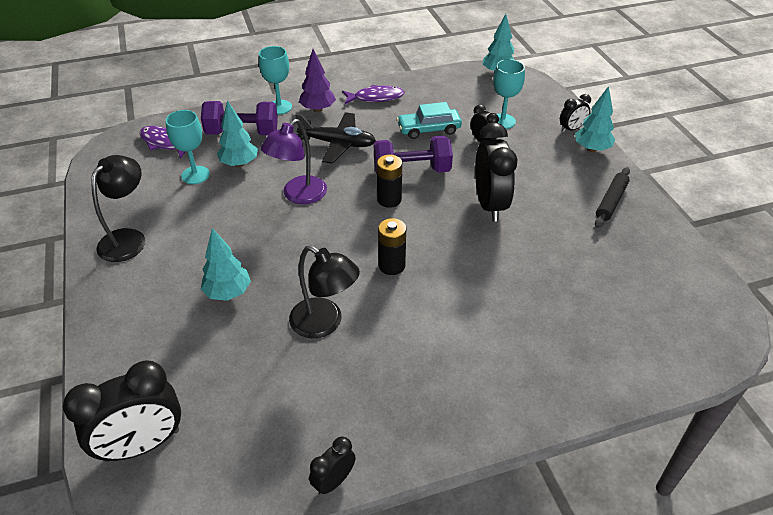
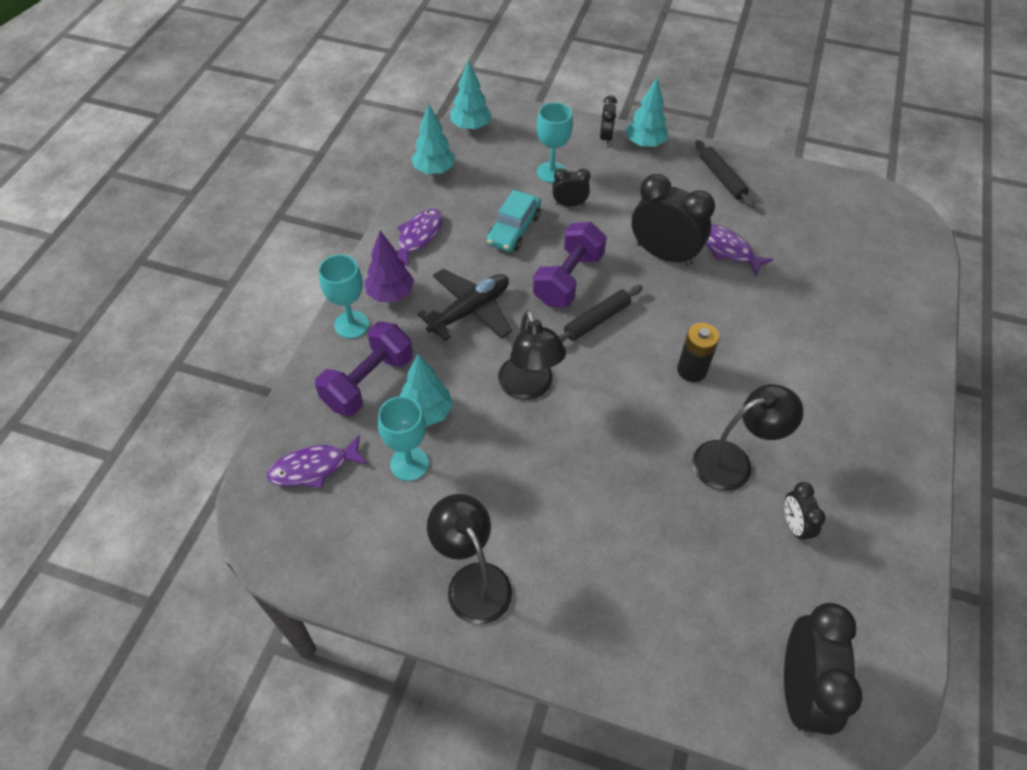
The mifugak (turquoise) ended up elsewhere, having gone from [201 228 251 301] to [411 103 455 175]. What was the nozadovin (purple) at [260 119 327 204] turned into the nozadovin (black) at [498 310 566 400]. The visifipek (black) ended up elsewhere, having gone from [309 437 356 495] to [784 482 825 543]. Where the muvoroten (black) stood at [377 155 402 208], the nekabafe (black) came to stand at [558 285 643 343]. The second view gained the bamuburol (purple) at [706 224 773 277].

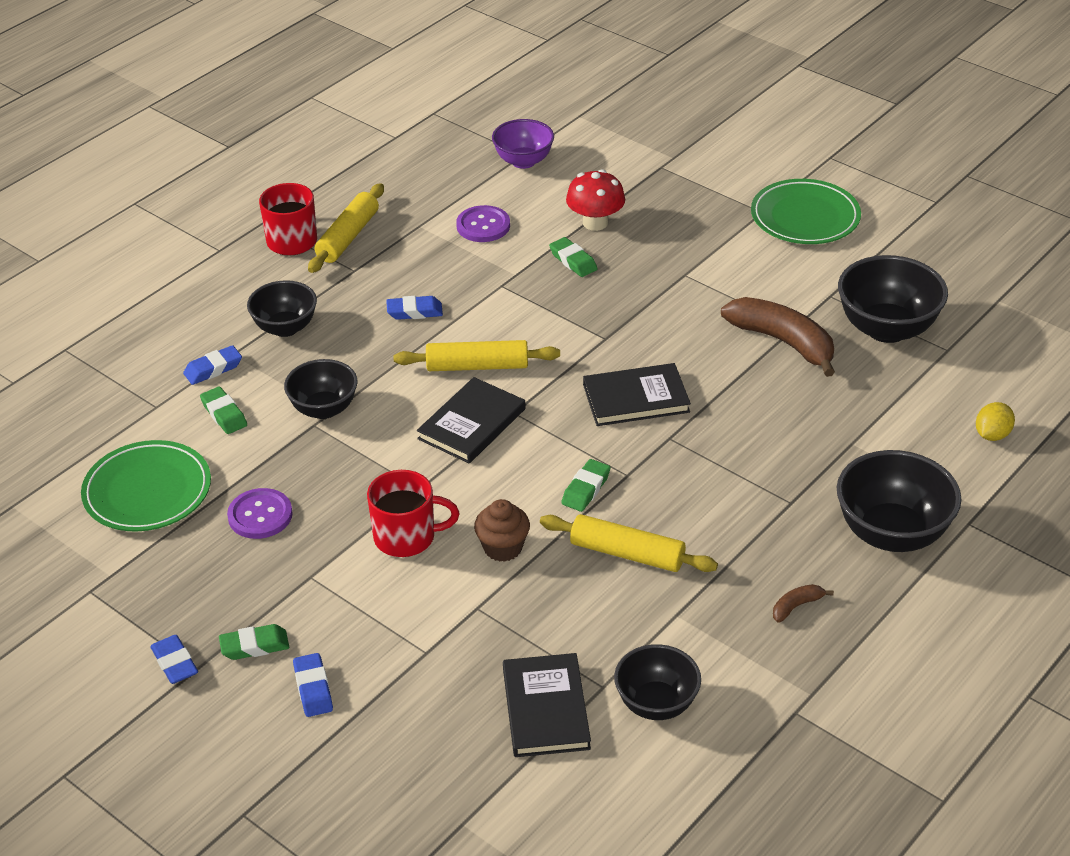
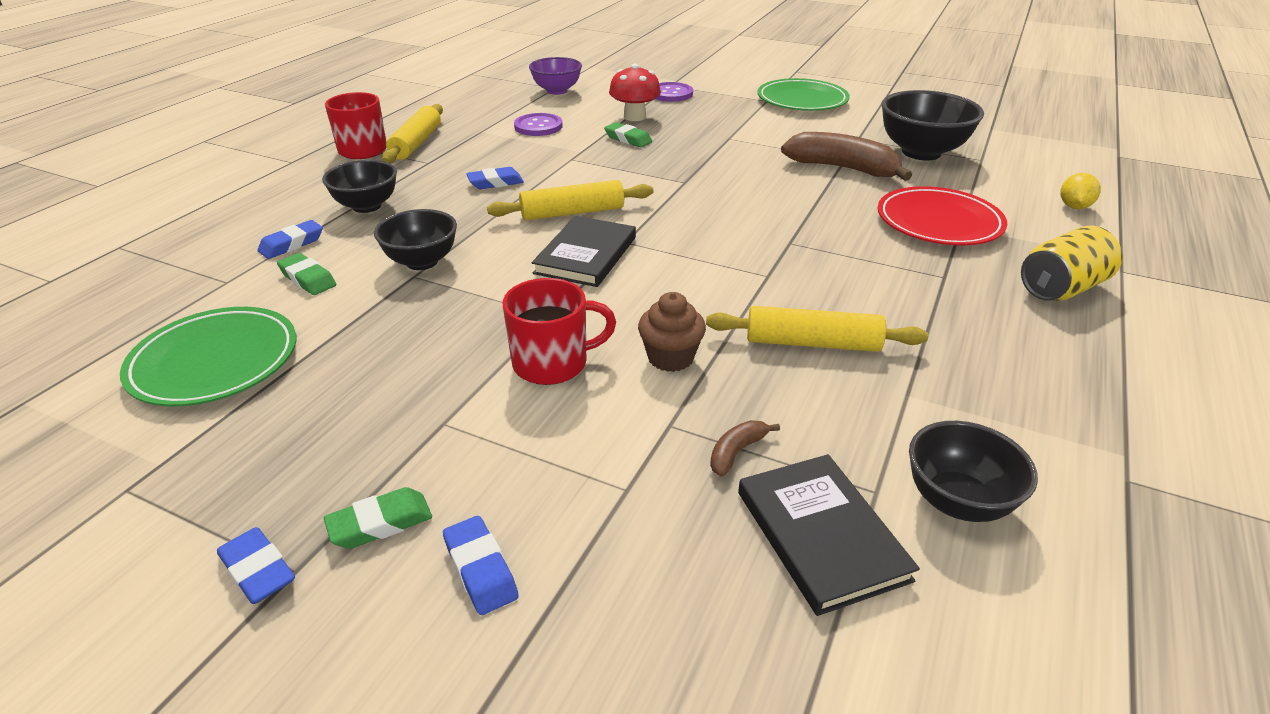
The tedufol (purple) ended up elsewhere, having gone from [227 488 293 539] to [656 82 693 102]. The second view lost the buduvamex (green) at [561 459 611 512]. The second view lost the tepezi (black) at [583 363 691 426]. The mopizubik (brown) ended up elsewhere, having gone from [773 584 834 623] to [710 420 780 476]. Where the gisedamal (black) stood at [837 450 962 552], the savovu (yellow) came to stand at [1021 226 1122 301]. The second view gained the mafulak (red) at [878 186 1007 245].

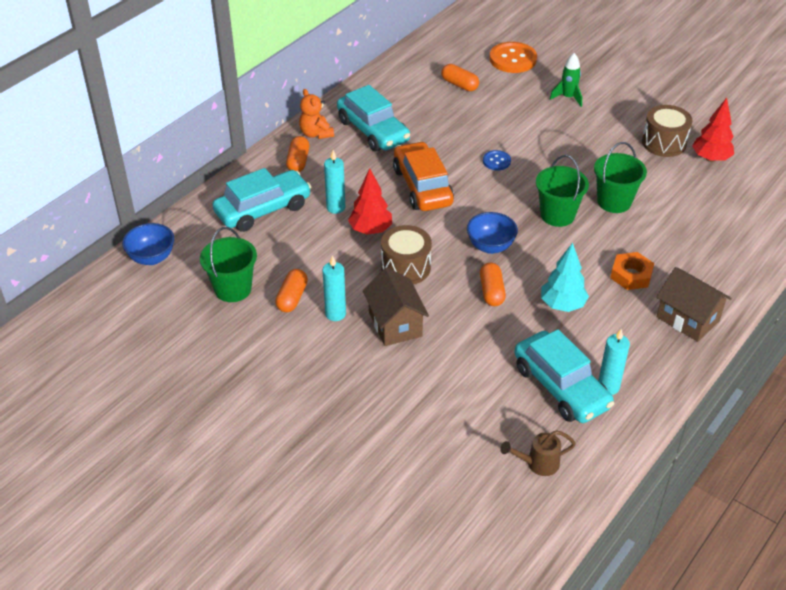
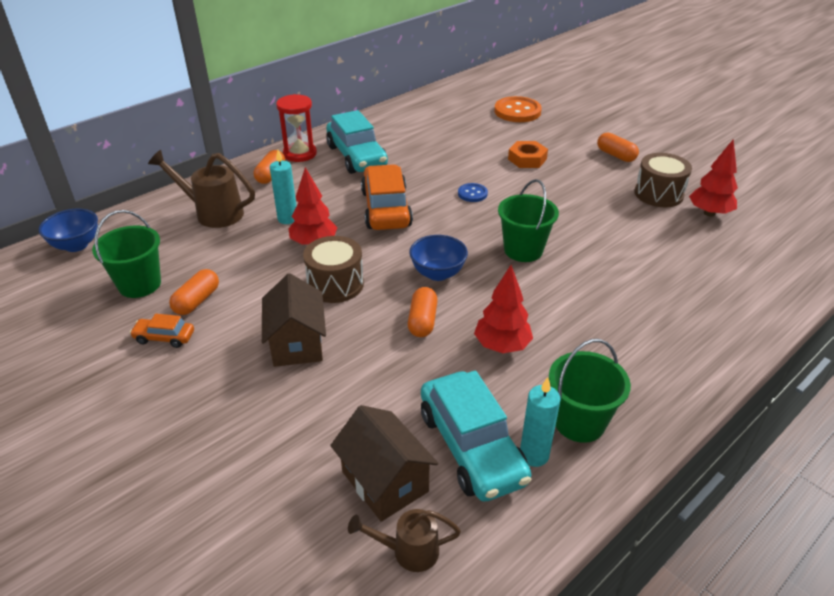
Where the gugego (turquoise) stood at [212 168 311 232], the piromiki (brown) came to stand at [148 150 255 228]. Where the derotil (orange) stood at [299 89 334 139], the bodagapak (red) came to stand at [276 94 317 162]. The second view lost the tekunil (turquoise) at [322 255 346 321]. The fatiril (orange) ended up elsewhere, having gone from [441 64 479 91] to [597 132 639 162]. What was the mifugak (turquoise) at [541 243 589 312] turned into the mifugak (red) at [474 265 533 353]. The second view lost the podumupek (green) at [550 53 582 107]. The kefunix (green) ended up elsewhere, having gone from [594 142 647 213] to [549 339 631 443]. The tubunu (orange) ended up elsewhere, having gone from [610 252 654 290] to [508 141 548 168]. The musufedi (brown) ended up elsewhere, having gone from [656 267 732 342] to [330 405 438 522]. The second view gained the gugego (orange) at [130 314 194 348].

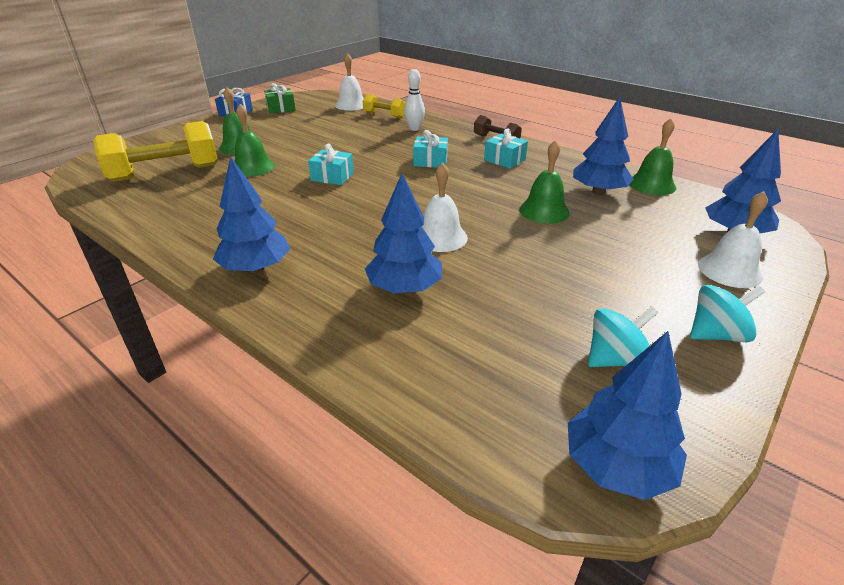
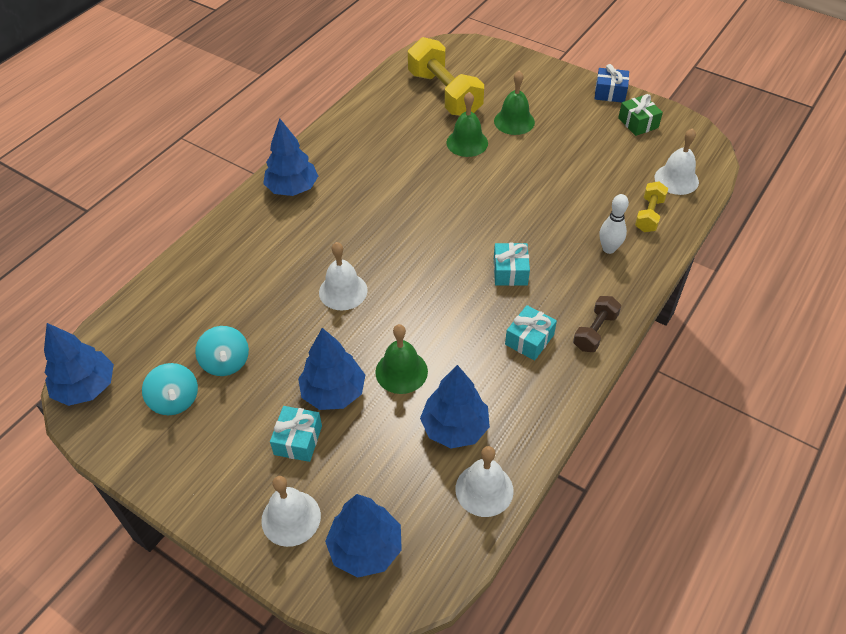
The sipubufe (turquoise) ended up elsewhere, having gone from [308 143 354 185] to [270 406 322 462]. The mifugak (blue) ended up elsewhere, having gone from [365 173 442 294] to [298 328 365 410]. What was the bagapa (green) at [629 118 676 195] turned into the bagapa (white) at [455 446 514 517]. The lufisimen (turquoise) ended up elsewhere, having gone from [690 285 765 342] to [195 326 249 376].

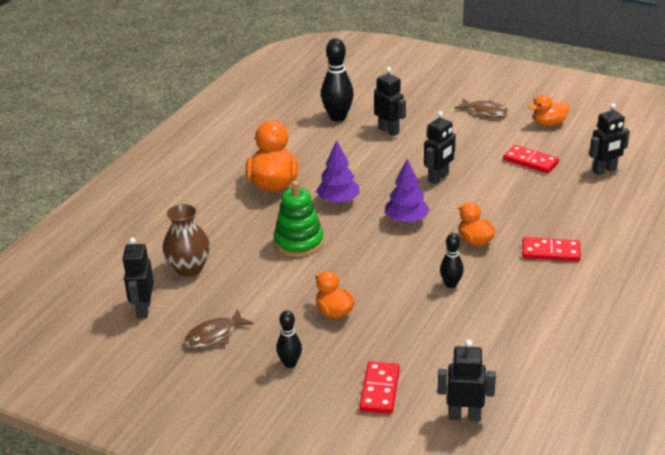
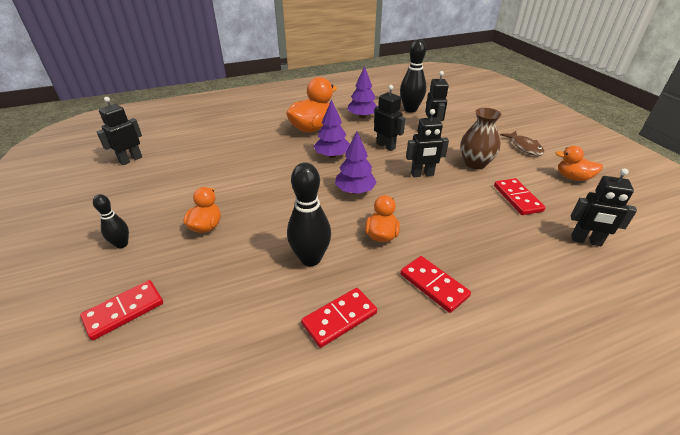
The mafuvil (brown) ended up elsewhere, having gone from [163 204 210 277] to [460 108 502 169]. The second view lost the bamuburol (brown) at [184 309 254 348]. The second view lost the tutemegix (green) at [274 181 324 257]. The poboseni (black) ended up elsewhere, having gone from [438 339 496 421] to [374 85 405 151]. The size of the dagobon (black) at [440 233 464 288] changed by a factor of 1.75. The second view gained the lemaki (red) at [301 288 377 348]. The second view gained the mifugak (purple) at [347 66 377 118].

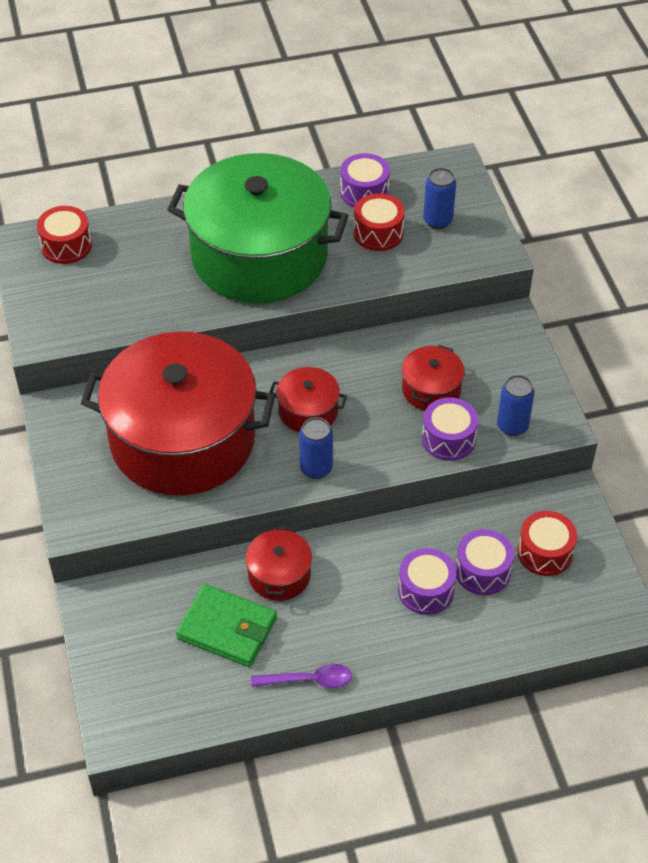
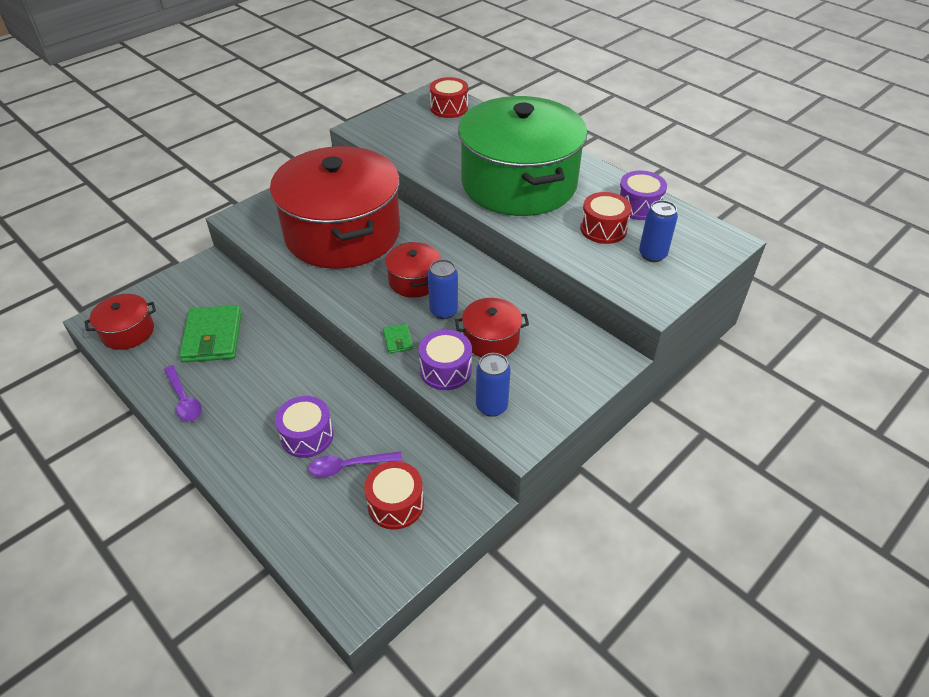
The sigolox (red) ended up elsewhere, having gone from [245 526 312 601] to [85 294 156 350]. The savovu (blue) ended up elsewhere, having gone from [299 417 333 479] to [428 259 458 319]. Where the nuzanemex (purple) stood at [456 529 514 595], the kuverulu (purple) came to stand at [308 451 402 478]. The second view gained the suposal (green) at [383 324 413 354].

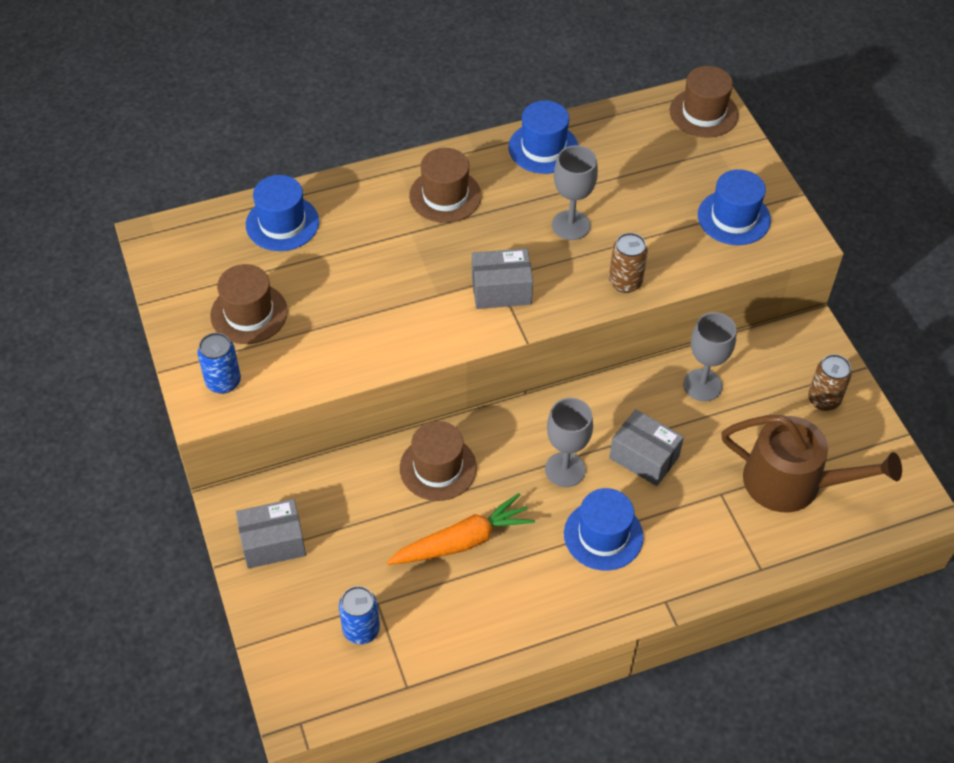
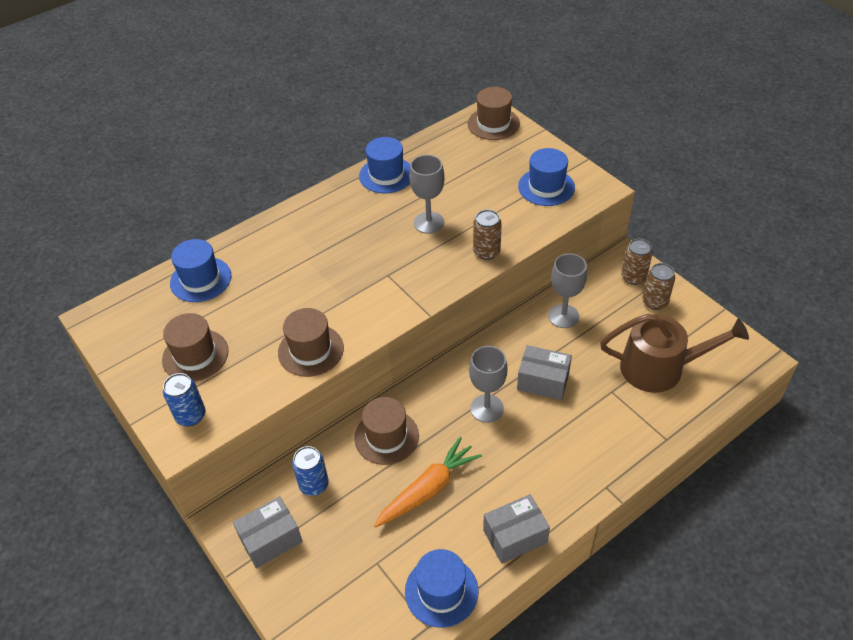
The savovu (blue) ended up elsewhere, having gone from [339 586 380 644] to [292 446 329 496]. The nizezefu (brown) ended up elsewhere, having gone from [409 148 482 223] to [278 308 344 377]. The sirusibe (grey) ended up elsewhere, having gone from [472 248 533 309] to [483 494 550 564]. The nizezefu (blue) ended up elsewhere, having gone from [564 488 643 571] to [405 549 478 628]. The second view gained the savovu (brown) at [621 239 653 285].

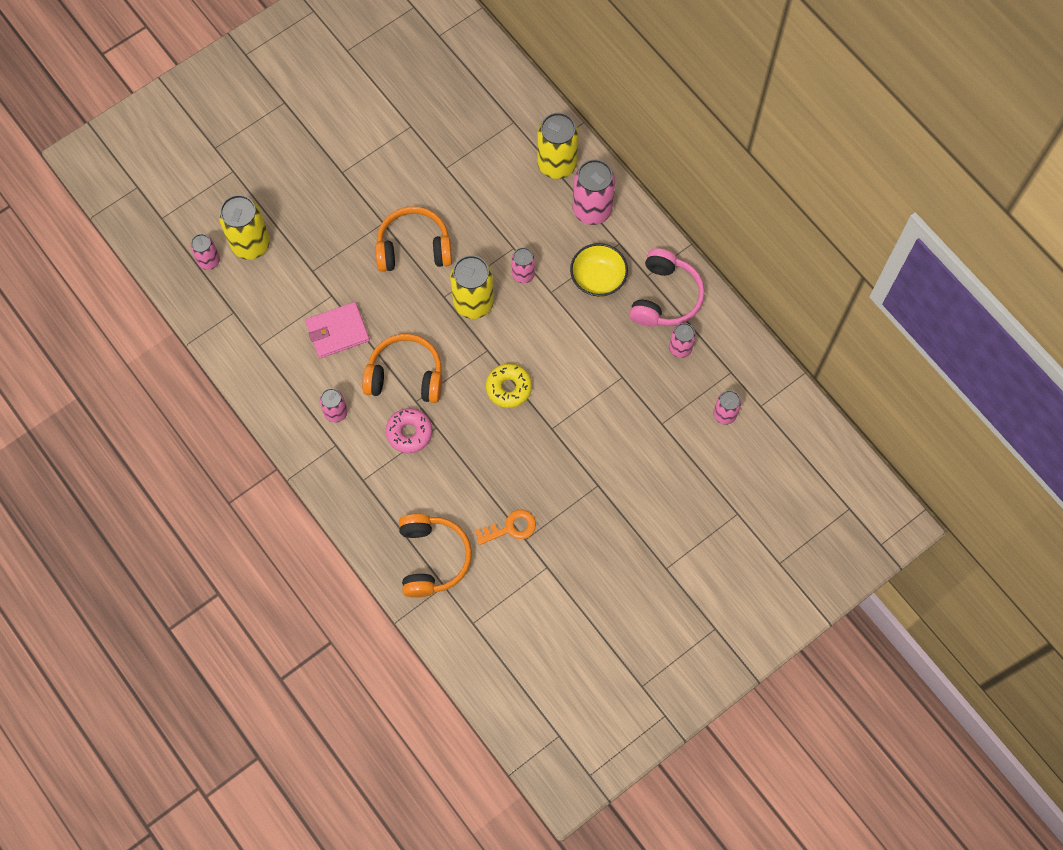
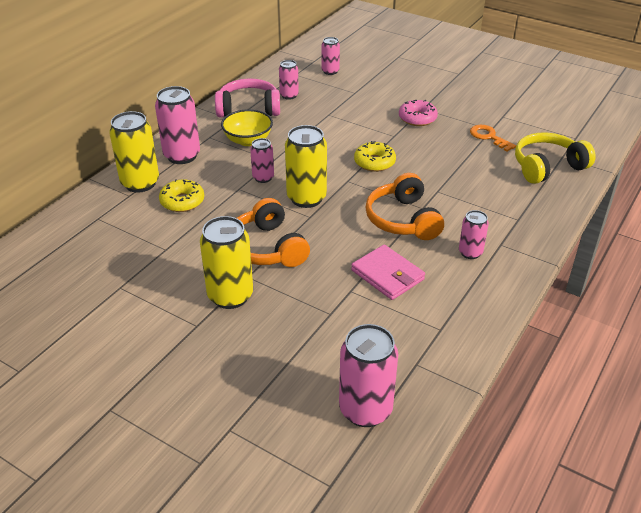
The size of the savovu (pink) at [190 234 220 270] changed by a factor of 1.77. The savovu (yellow) ended up elsewhere, having gone from [219 195 270 260] to [200 216 253 309]. The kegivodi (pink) ended up elsewhere, having gone from [386 408 432 453] to [399 100 438 126]. What was the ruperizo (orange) at [399 514 472 598] turned into the ruperizo (yellow) at [515 133 596 184]. The second view gained the kegivodi (yellow) at [159 179 204 212].

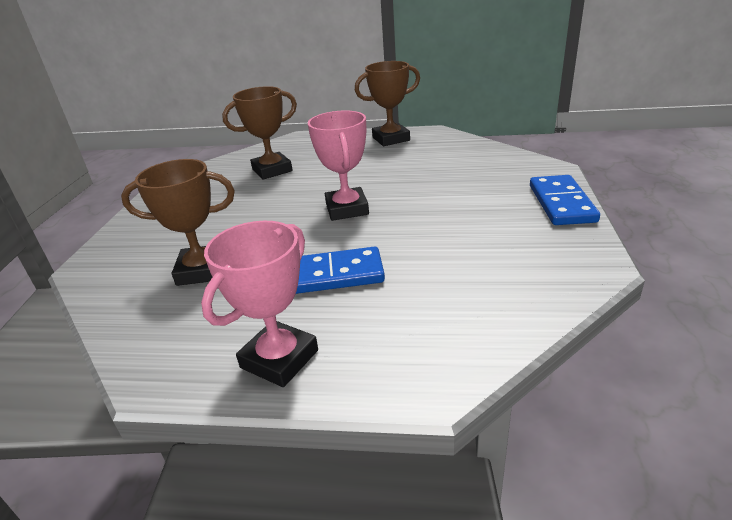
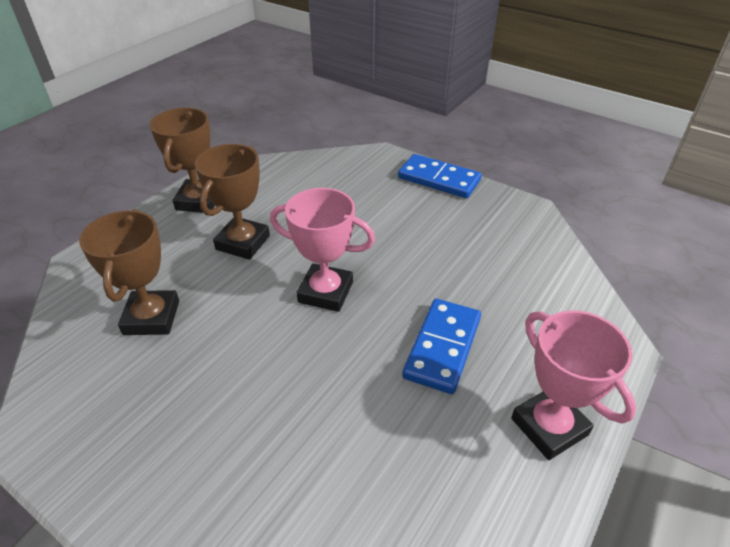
The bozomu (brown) ended up elsewhere, having gone from [121 159 235 286] to [195 144 270 260].

